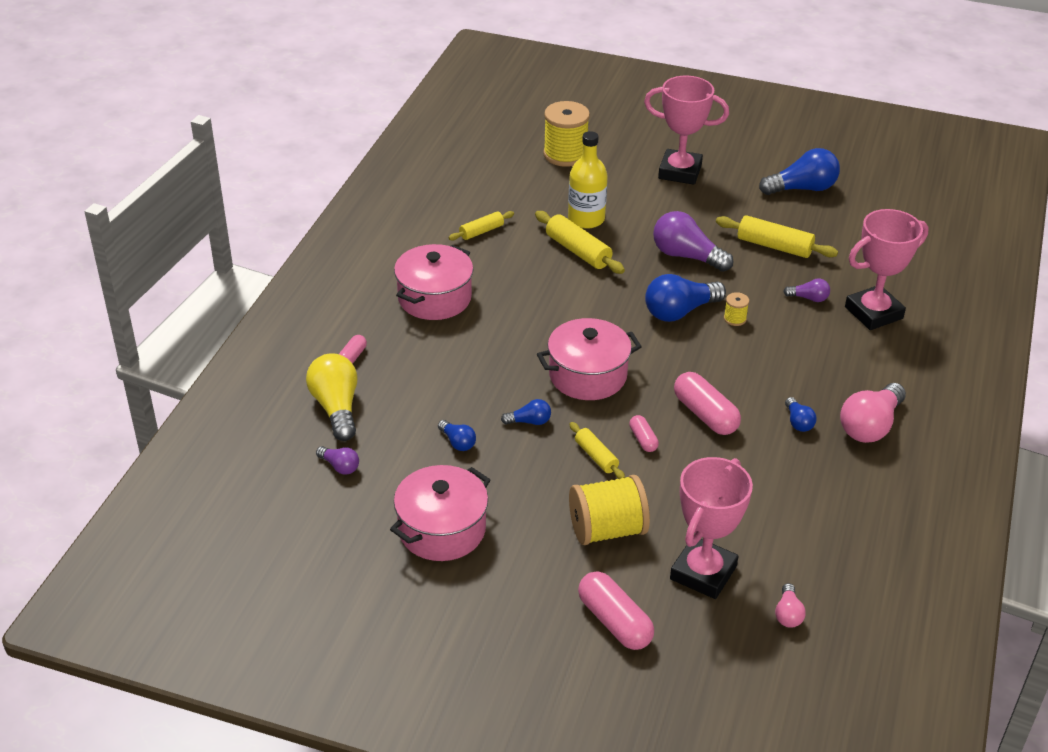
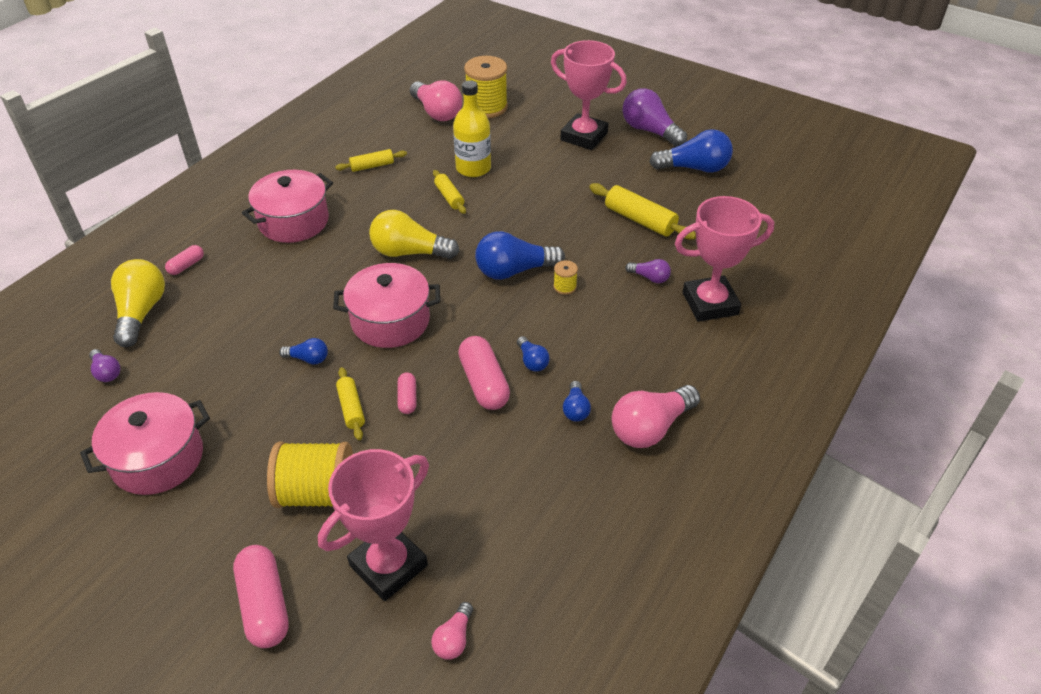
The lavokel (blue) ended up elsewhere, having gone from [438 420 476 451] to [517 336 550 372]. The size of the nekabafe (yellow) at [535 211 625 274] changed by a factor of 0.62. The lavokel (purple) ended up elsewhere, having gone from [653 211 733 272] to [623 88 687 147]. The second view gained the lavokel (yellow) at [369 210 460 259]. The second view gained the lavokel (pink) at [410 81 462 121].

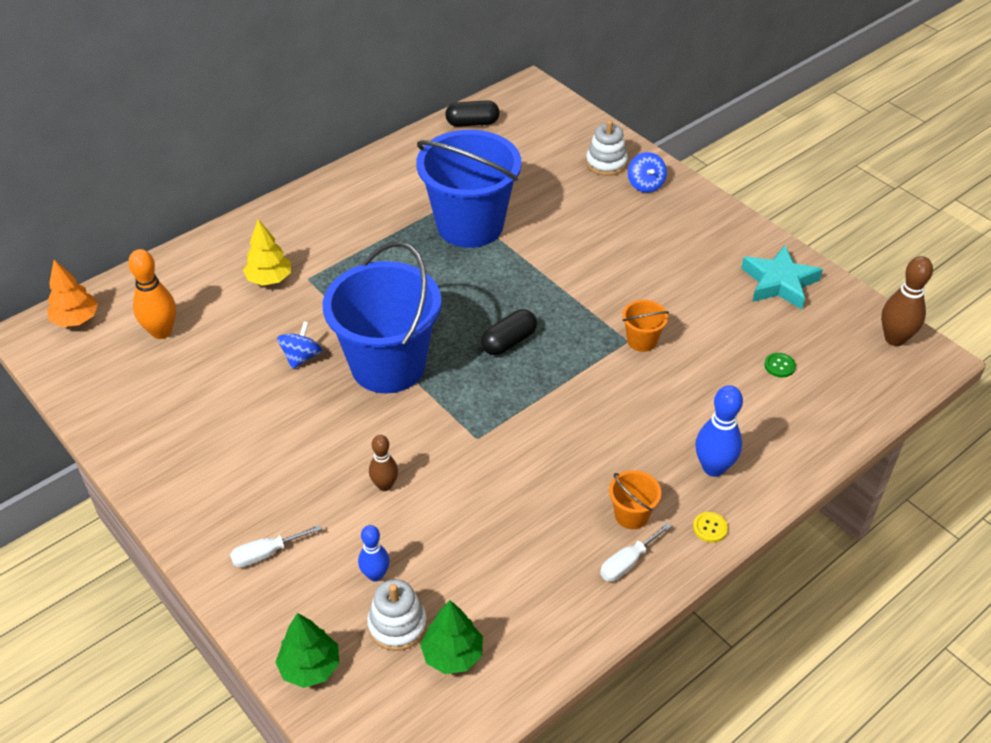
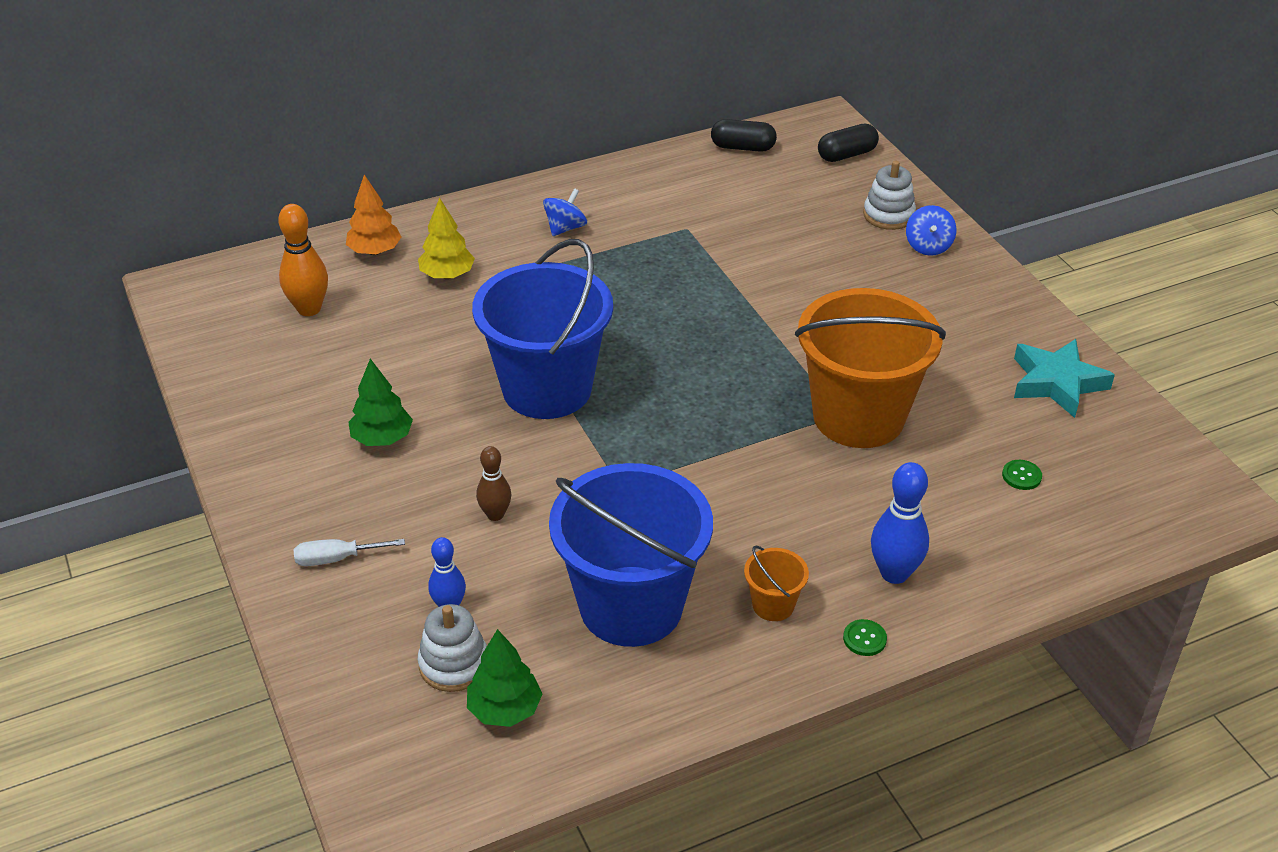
The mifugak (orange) ended up elsewhere, having gone from [47 260 98 327] to [346 174 401 255]. The mifugak (green) ended up elsewhere, having gone from [275 613 339 688] to [348 359 413 446]. The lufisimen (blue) ended up elsewhere, having gone from [277 321 322 369] to [543 188 587 236]. The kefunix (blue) ended up elsewhere, having gone from [416 130 522 248] to [549 463 713 647]. The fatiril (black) ended up elsewhere, having gone from [481 309 537 355] to [818 124 879 162]. The second view lost the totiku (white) at [600 522 672 581]. The size of the kefunix (orange) at [622 300 669 352] changed by a factor of 2.46. What was the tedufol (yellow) at [693 512 728 543] turned into the tedufol (green) at [843 619 887 656]. The second view lost the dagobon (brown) at [881 256 933 346].

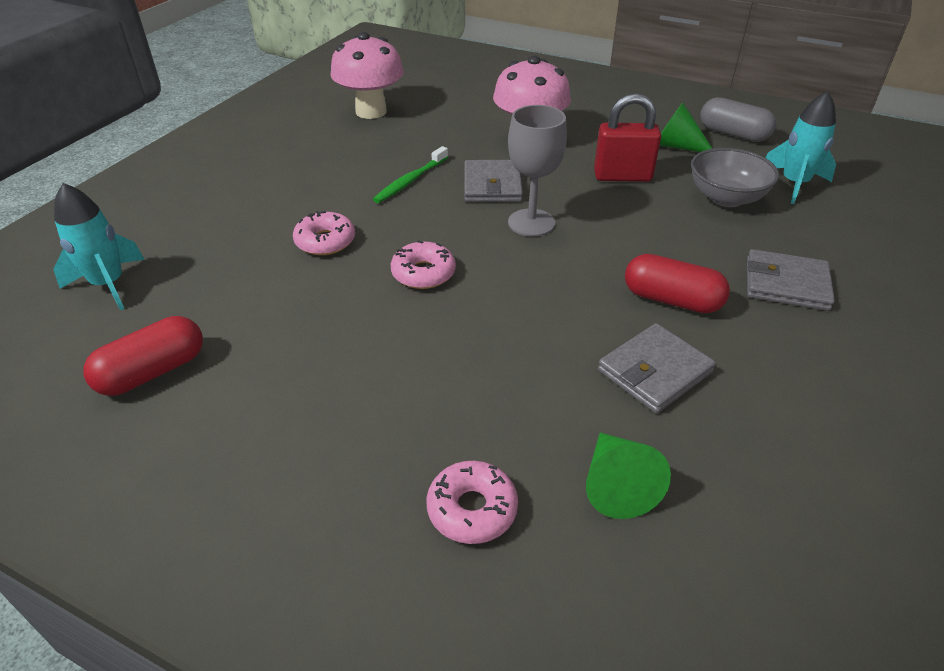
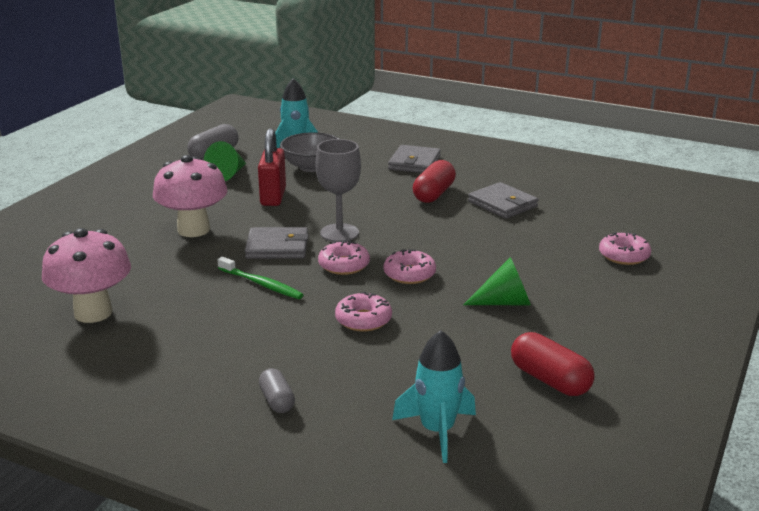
The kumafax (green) ended up elsewhere, having gone from [586 433 671 519] to [463 257 531 305]. The second view gained the fatiril (grey) at [259 368 295 413]. The second view gained the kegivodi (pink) at [318 240 370 275].

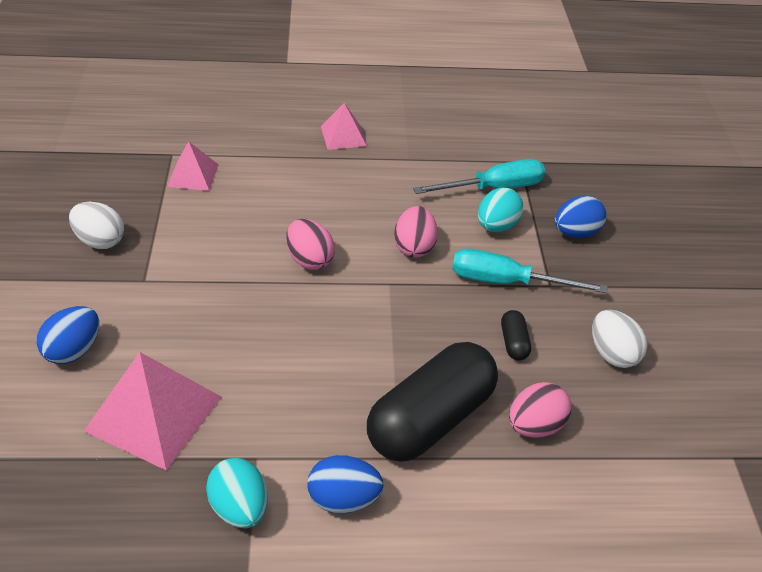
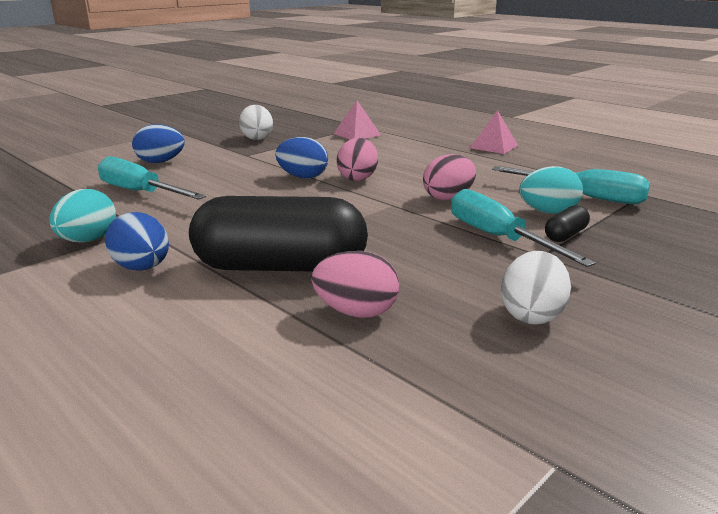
Where the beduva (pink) stood at [84 352 222 470], the totiku (turquoise) came to stand at [98 156 206 200]. The fatiril (black) ended up elsewhere, having gone from [501 310 531 361] to [545 205 590 242]. The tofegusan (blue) ended up elsewhere, having gone from [555 196 606 238] to [275 137 328 179].

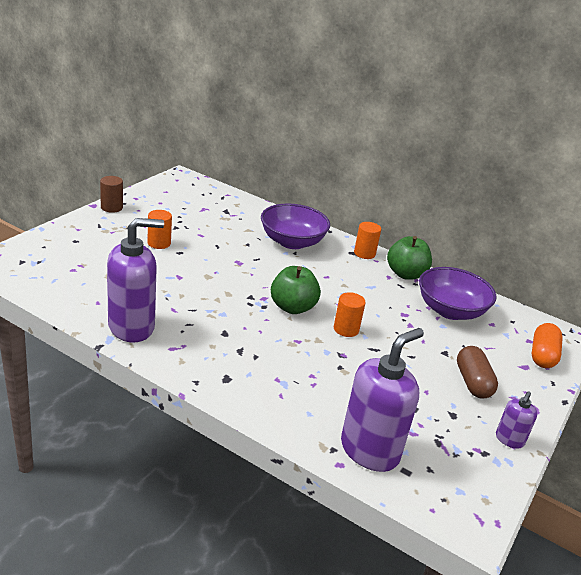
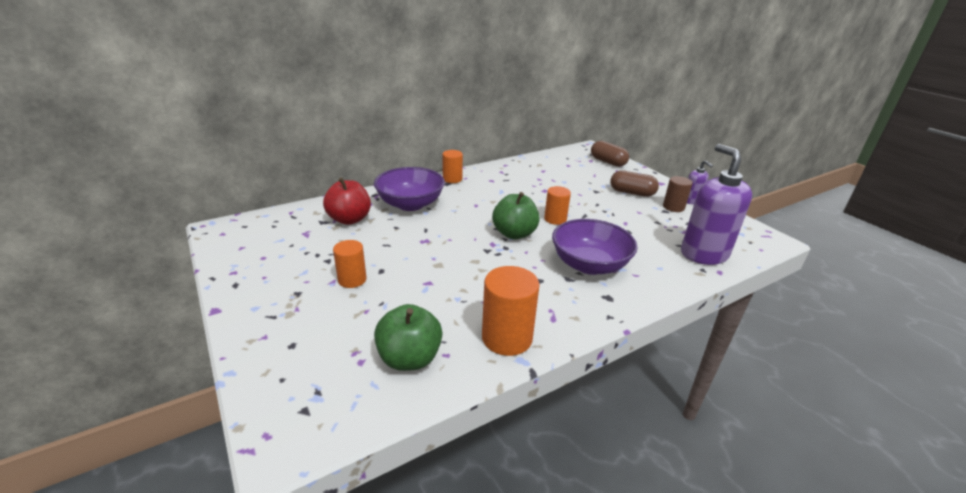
The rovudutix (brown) ended up elsewhere, having gone from [100 176 123 213] to [663 176 693 212]. Where the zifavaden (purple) stood at [107 218 164 343], the rovudutix (orange) came to stand at [482 266 539 356]. The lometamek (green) ended up elsewhere, having gone from [387 236 432 280] to [374 304 442 371]. The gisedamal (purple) ended up elsewhere, having gone from [419 267 497 320] to [552 219 638 275]. What was the fatiril (orange) at [531 323 563 368] turned into the fatiril (brown) at [591 141 629 167]. The second view gained the lometamek (red) at [323 178 371 225].

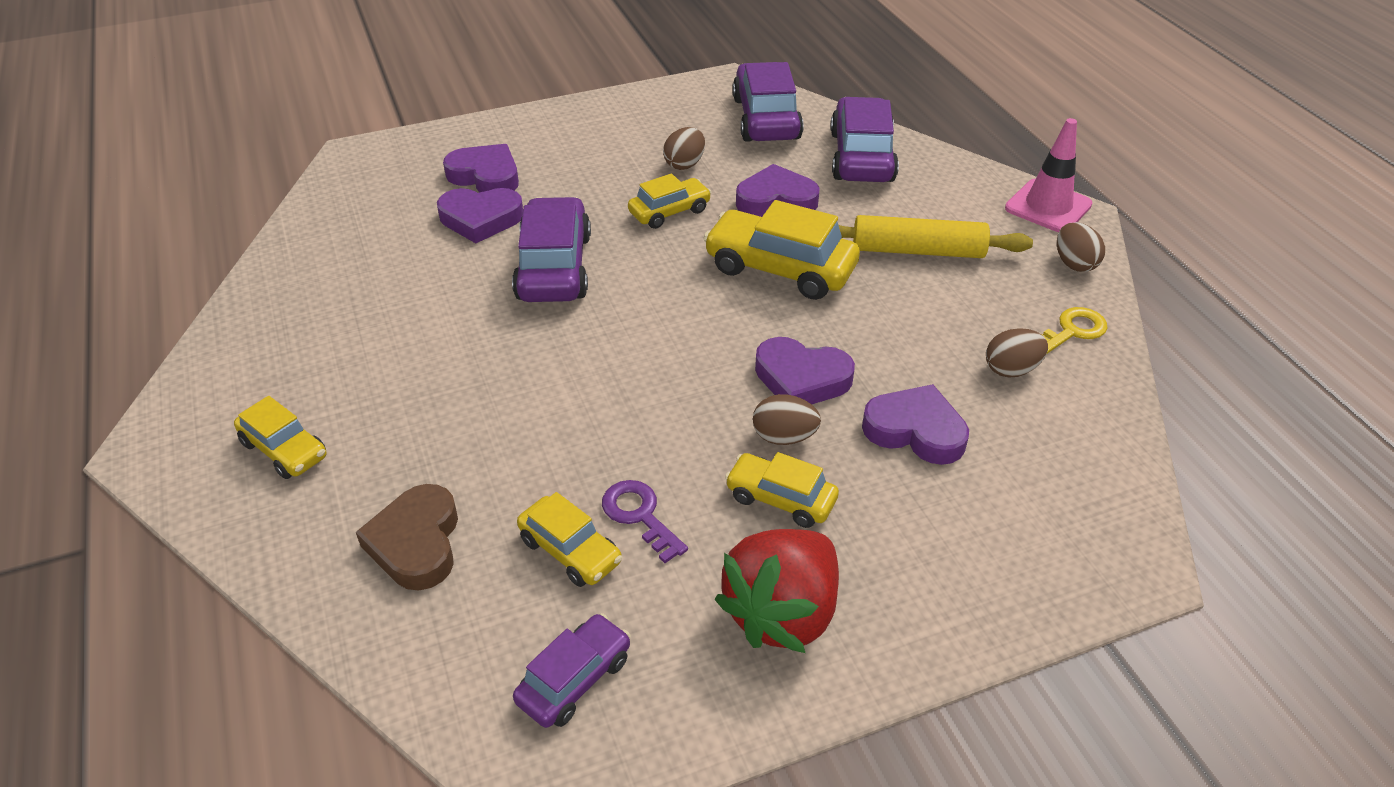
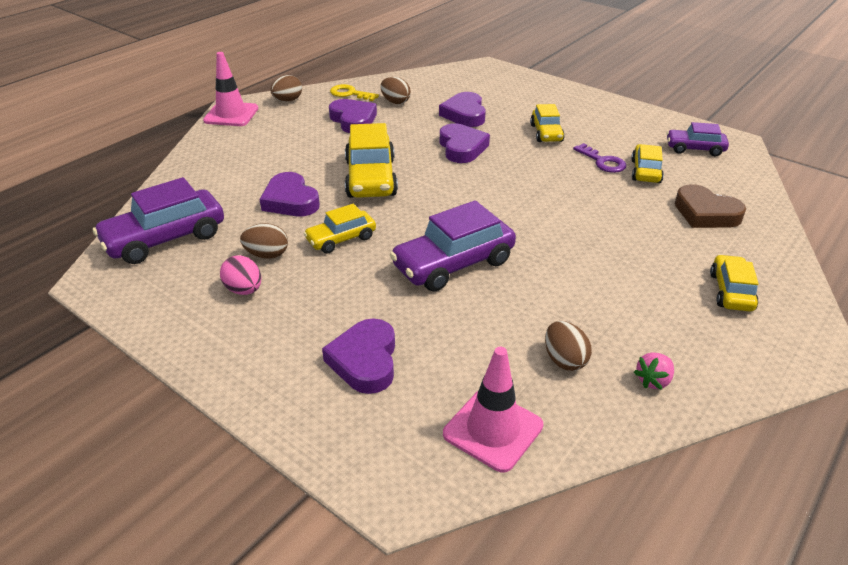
The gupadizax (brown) at [356 484 458 590] ended up facing another way, 75 degrees clockwise from before. The gupadizax (purple) ended up elsewhere, having gone from [437 188 523 243] to [329 99 377 133]. The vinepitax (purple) at [602 480 688 563] ended up facing another way, 60 degrees counterclockwise from before. The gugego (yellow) at [628 173 712 229] ended up facing another way, 60 degrees counterclockwise from before. The second view lost the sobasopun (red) at [714 529 839 653]. The tofegusan (brown) ended up elsewhere, having gone from [753 394 821 445] to [545 321 592 371]. The second view lost the gugego (purple) at [830 97 899 182]. The second view lost the nekabafe (yellow) at [839 215 1033 258]. The second view gained the tofegusan (pink) at [220 255 261 295]. The second view gained the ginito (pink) at [443 347 543 473]. The second view gained the sobasopun (pink) at [634 352 674 390].

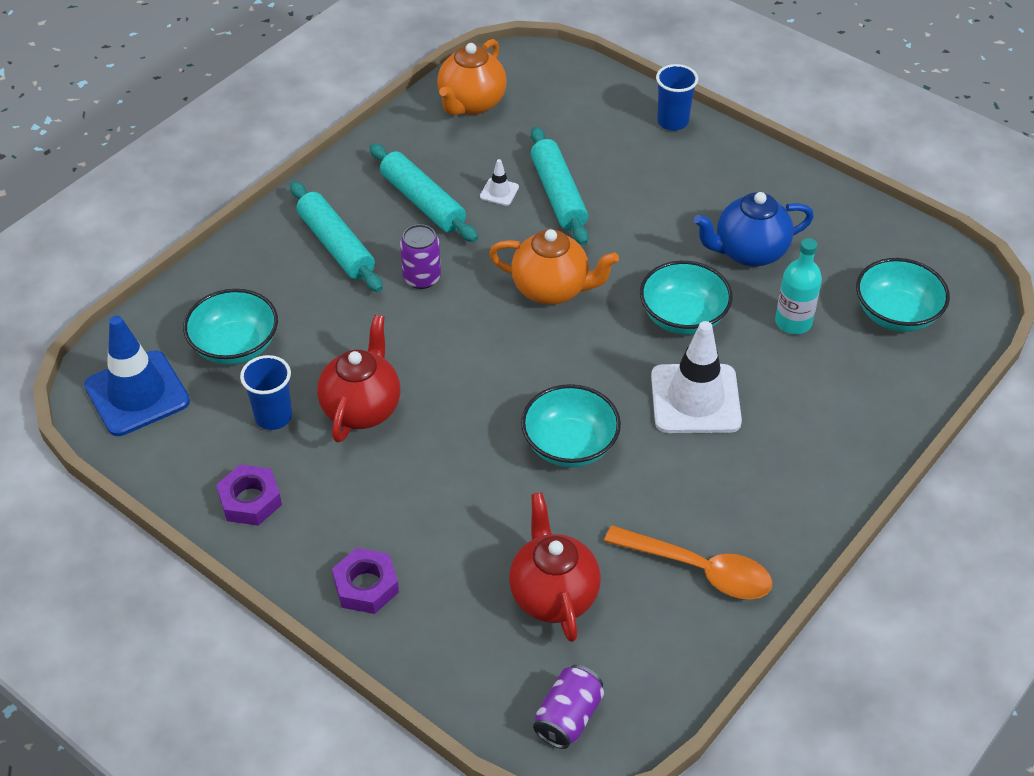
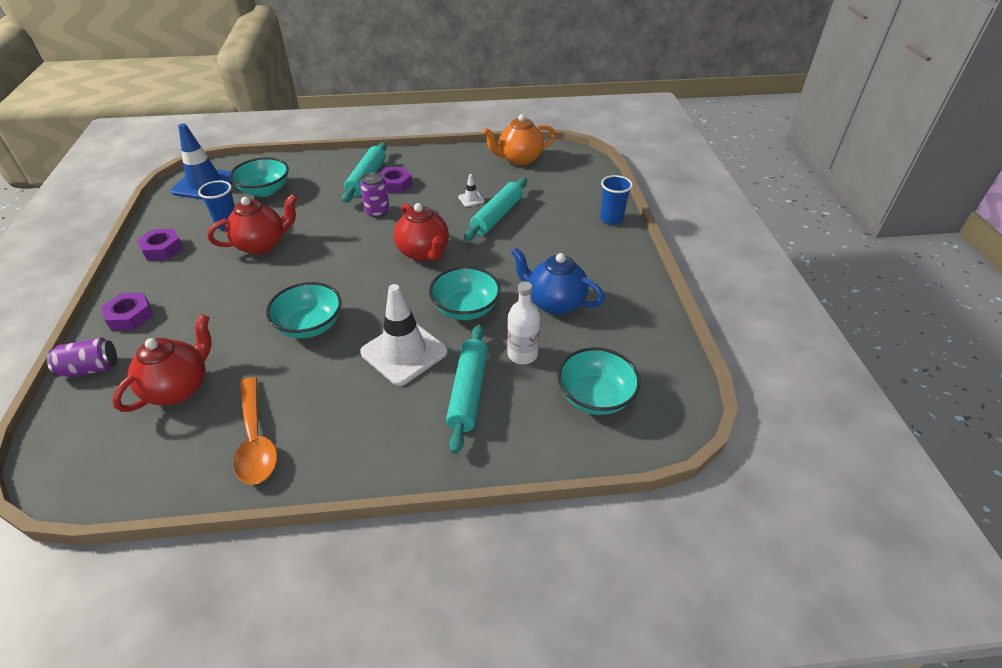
The nekabafe (turquoise) ended up elsewhere, having gone from [369 143 478 242] to [446 325 488 454]. What was the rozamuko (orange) at [489 229 619 305] turned into the rozamuko (red) at [394 203 449 261]. The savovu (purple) ended up elsewhere, having gone from [533 665 604 749] to [47 338 117 378]. What was the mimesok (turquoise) at [775 238 822 334] turned into the mimesok (white) at [507 282 540 364]. The second view gained the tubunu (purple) at [379 167 413 193].

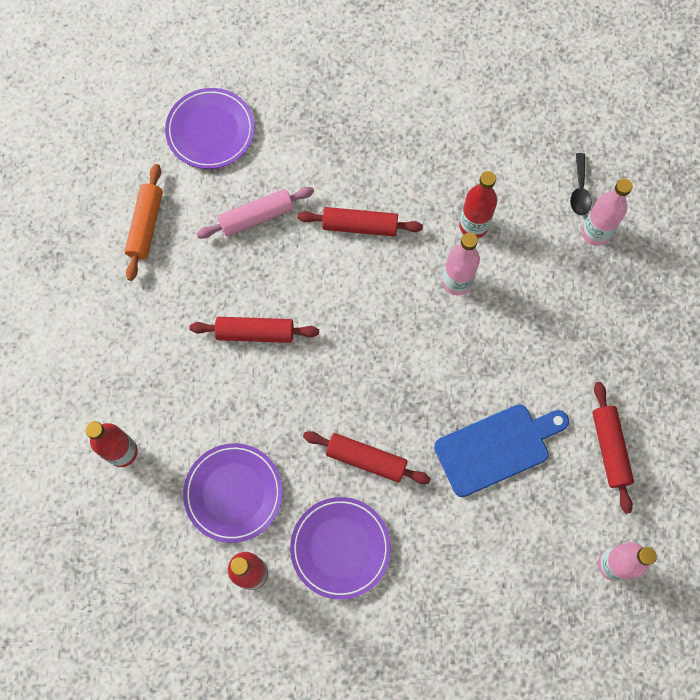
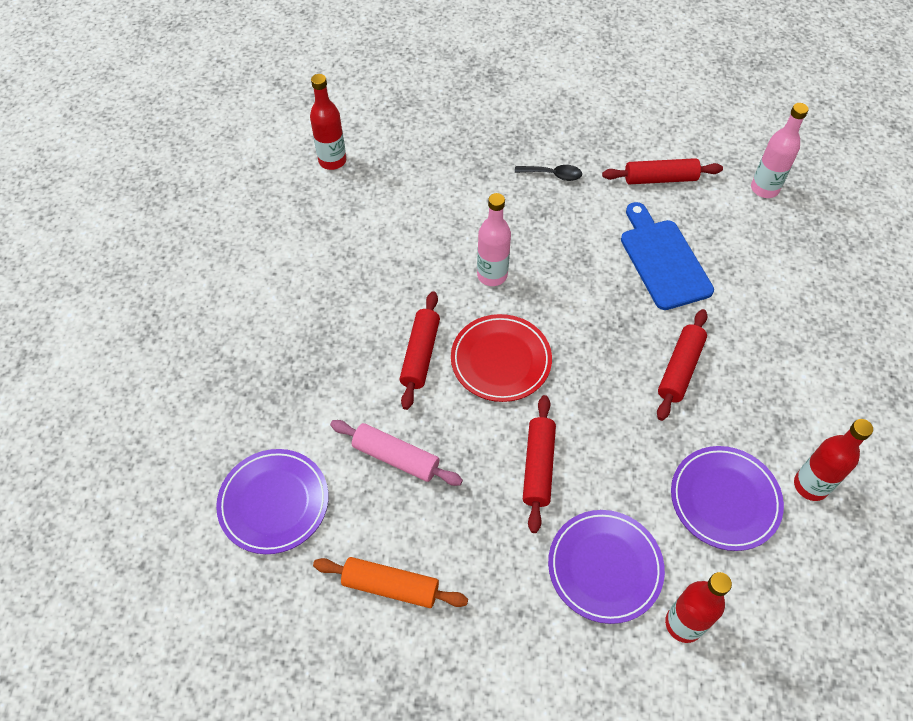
The nekabafe (pink) at [196 187 314 239] ended up facing another way, 45 degrees counterclockwise from before. The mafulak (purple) ended up elsewhere, having gone from [290 497 391 599] to [548 510 665 624]. The mimesok (red) ended up elsewhere, having gone from [459 171 497 238] to [310 74 346 170]. The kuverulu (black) ended up elsewhere, having gone from [570 153 592 215] to [515 165 582 181]. The second view lost the mimesok (pink) at [581 178 633 246]. The second view gained the mafulak (red) at [451 314 552 402].

